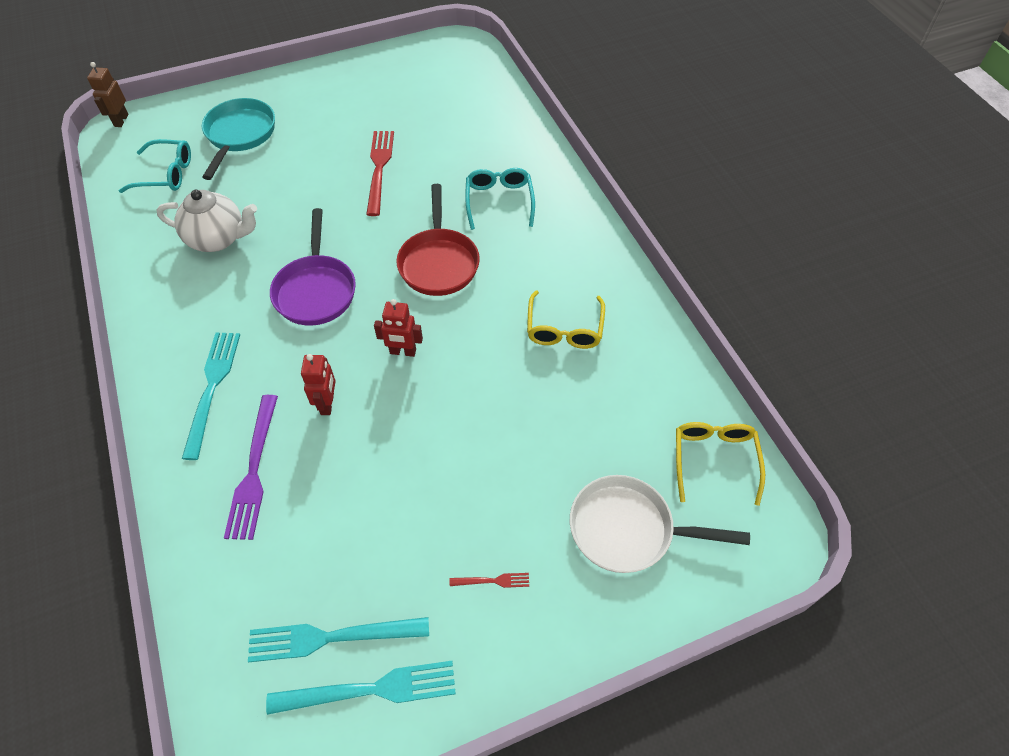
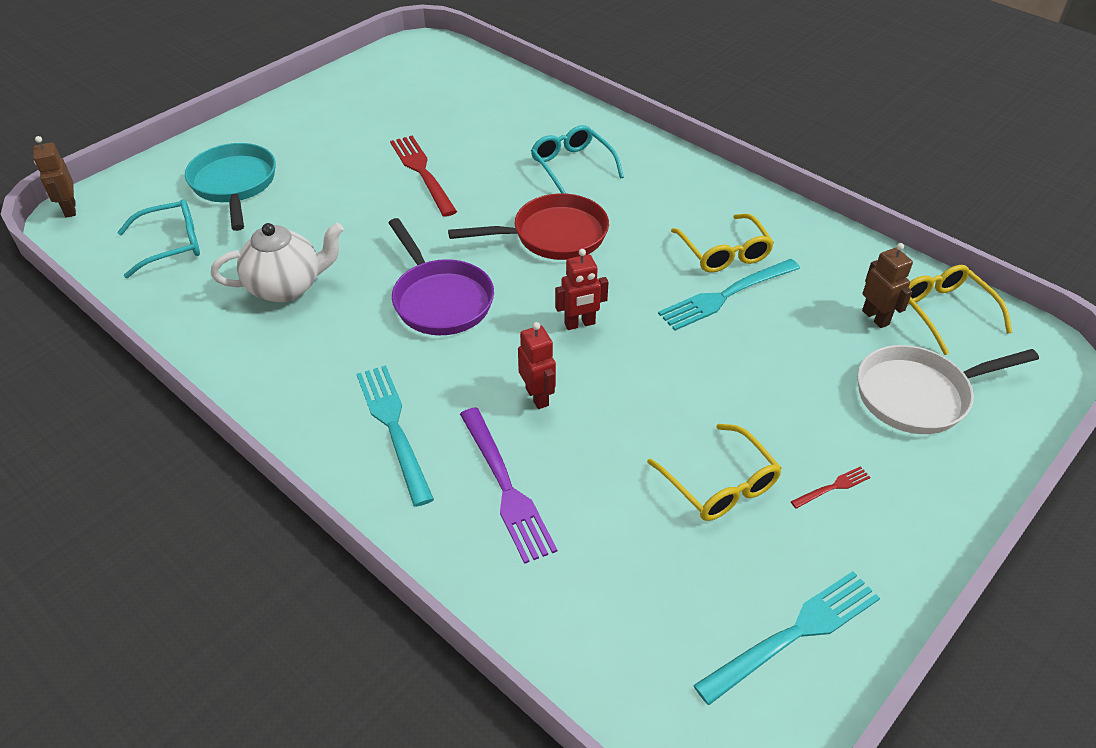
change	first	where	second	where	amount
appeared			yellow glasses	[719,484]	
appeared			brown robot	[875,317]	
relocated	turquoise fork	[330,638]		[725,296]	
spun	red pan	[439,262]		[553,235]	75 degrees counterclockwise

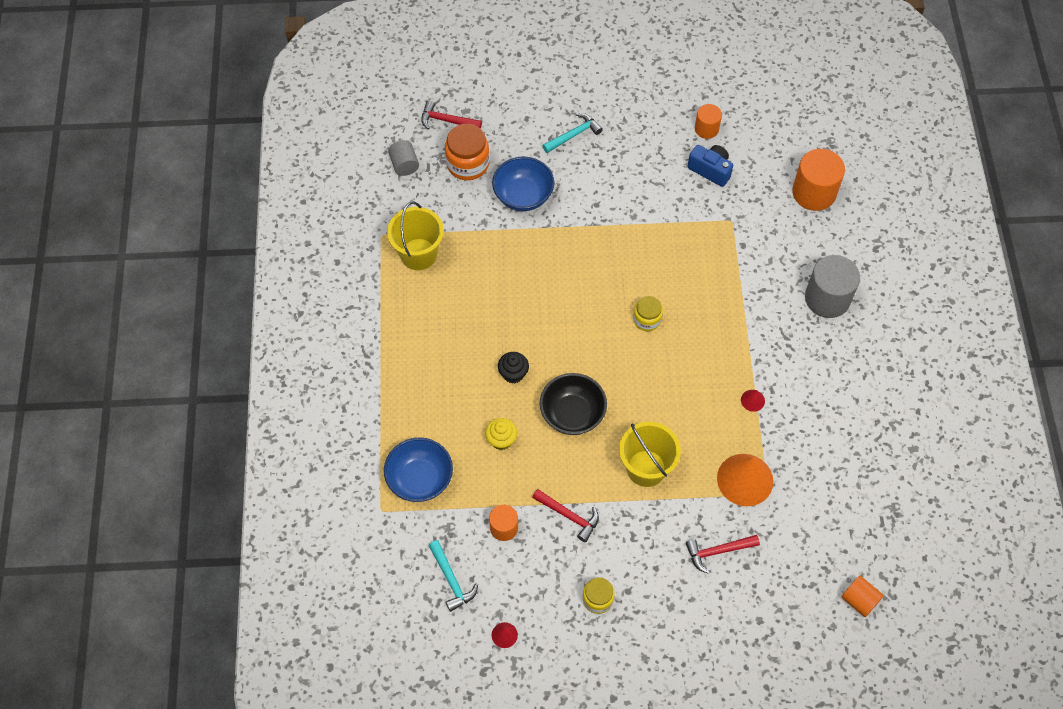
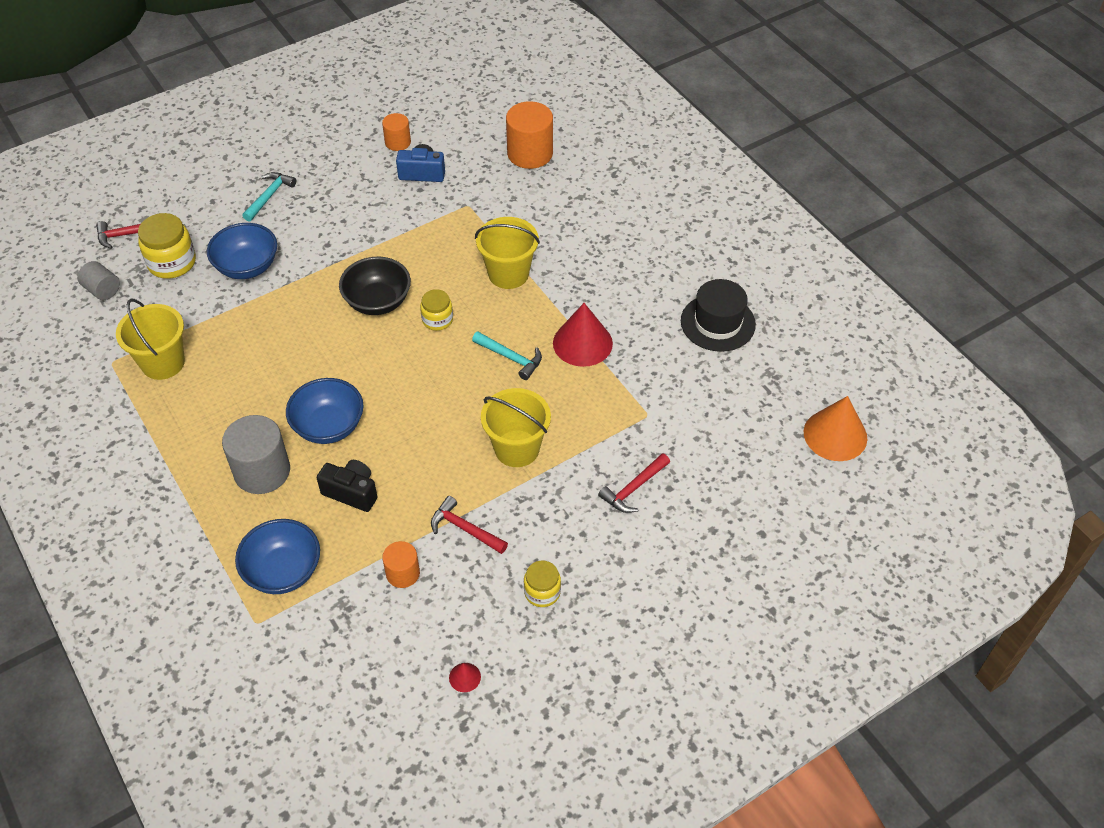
change	first	where	second	where	amount
missing	orange cylinder	[859,600]			
appeared			yellow bucket	[508,274]	
appeared			black hat	[717,323]	
relocated	turquoise hammer	[451,580]		[510,358]	
relocated	black bowl	[572,414]		[378,301]	
relocated	orange cone	[745,479]		[835,435]	
relocated	grey cylinder	[827,298]		[262,471]	
exchanged	yellow cupcake	[501,440]	black camera	[351,492]	
exchanged	black cupcake	[513,374]	blue bowl	[329,426]	
colour	orange jar	[467,164]	yellow jar	[172,262]	
spun	red hammer	[569,516]		[465,529]	150 degrees counterclockwise
size	red cone	[752,400]		[582,343]	x2.26

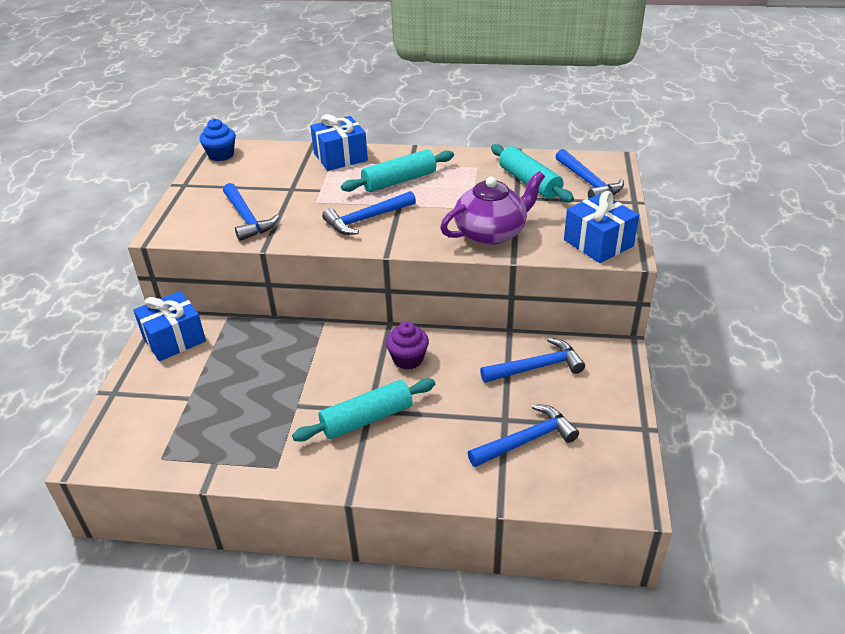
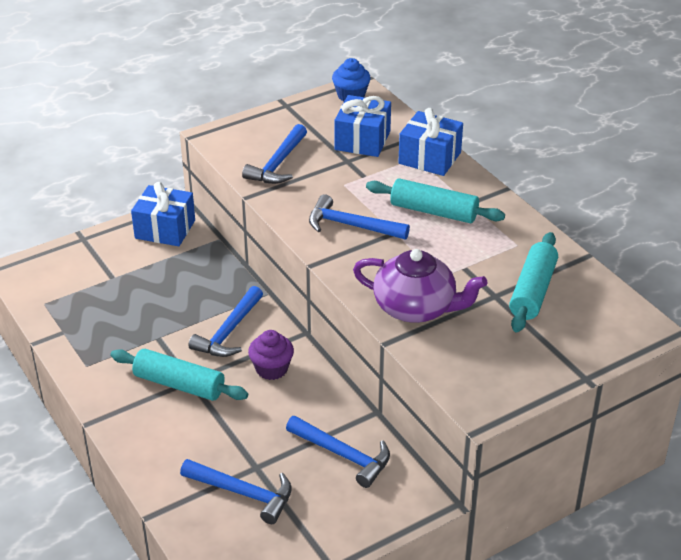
change	first	where	second	where	amount
relocated	blue hammer	[588,182]		[229,332]	
relocated	blue gift	[598,243]		[362,140]	

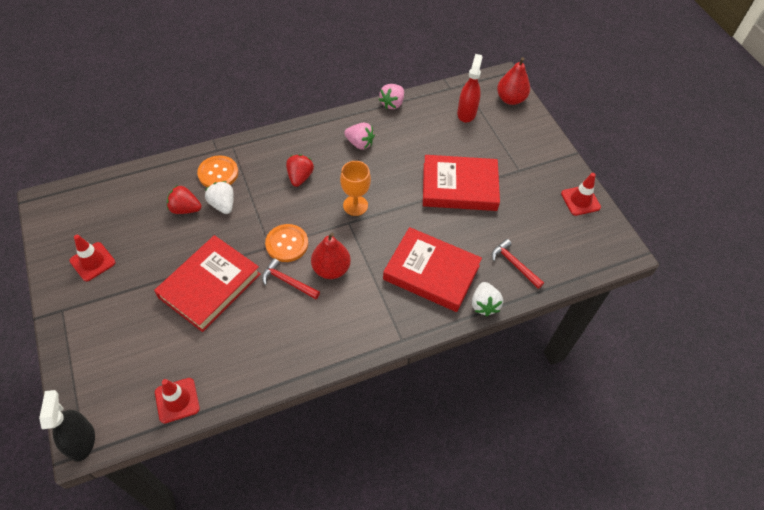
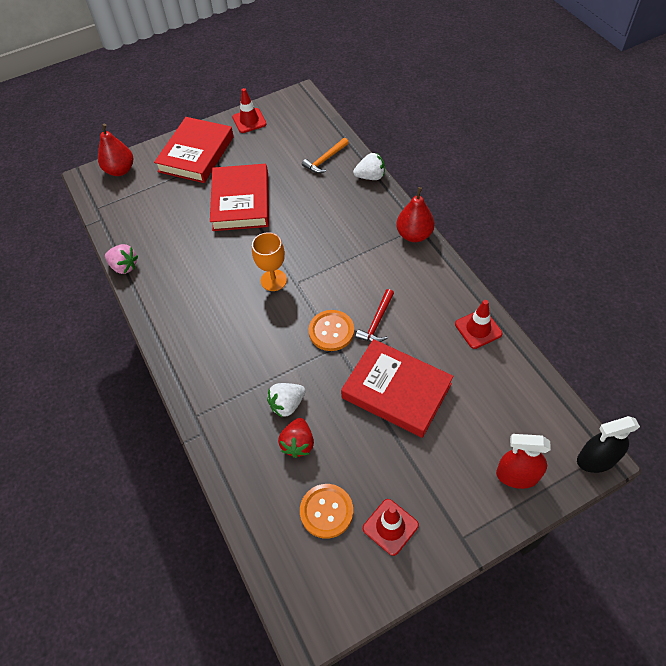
change	first	where	second	where	amount
missing	red strawberry	[300,177]			
missing	pink strawberry	[359,143]			
relocated	red traffic cone	[177,400]		[478,329]	
relocated	orange button	[218,173]		[326,511]	
relocated	red pear	[331,269]		[414,235]	
relocated	red book	[431,272]		[196,154]	
relocated	red spray bottle	[466,113]		[517,476]	
colour	red hammer	[514,264]	orange hammer	[325,160]	

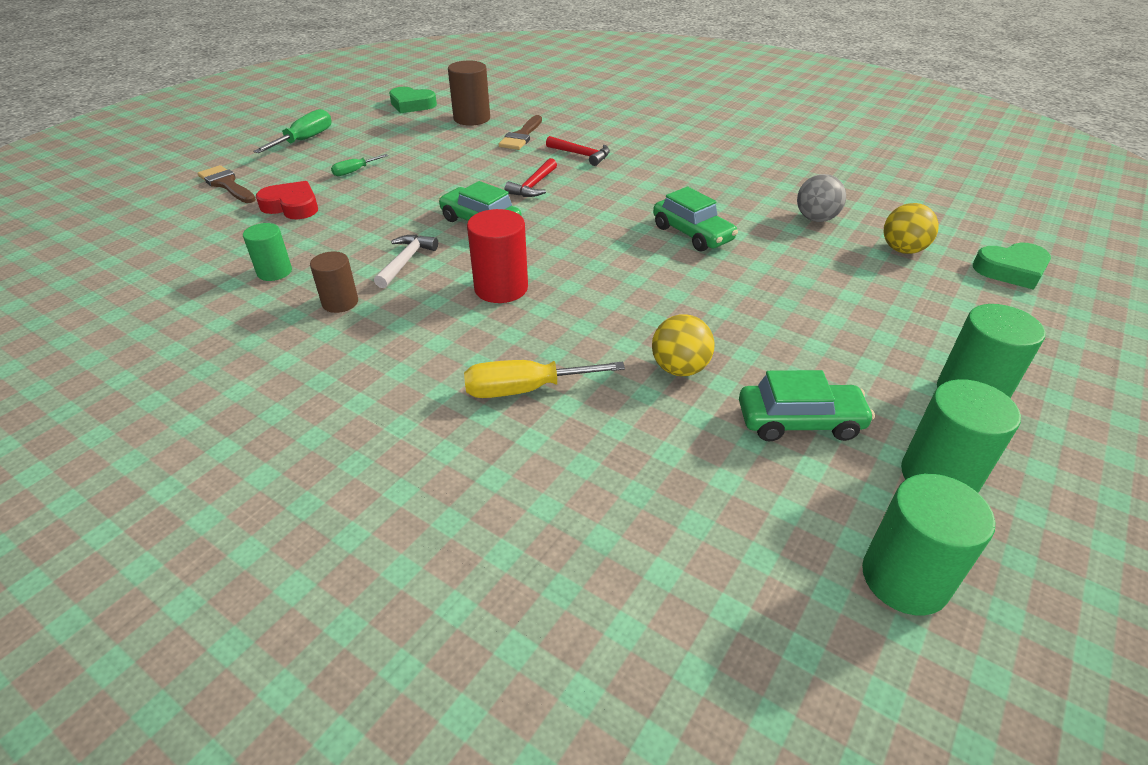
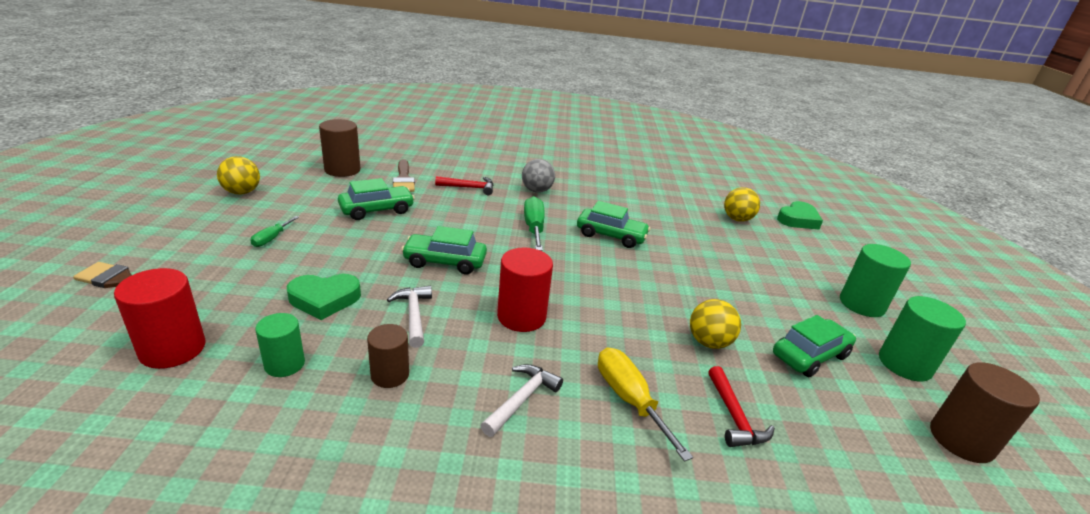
change	first	where	second	where	amount
missing	red heart	[292,206]			
appeared			red cylinder	[173,349]	
appeared			yellow ball	[242,192]	
appeared			green car	[377,210]	
appeared			white hammer	[522,399]	
relocated	green screwdriver	[305,140]		[534,228]	
relocated	green heart	[412,105]		[324,299]	
relocated	red hammer	[533,186]		[734,417]	
relocated	grey ball	[816,219]		[536,190]	
colour	green cylinder	[904,578]	brown cylinder	[961,440]	
spun	yellow screwdriver	[524,389]		[629,399]	105 degrees clockwise

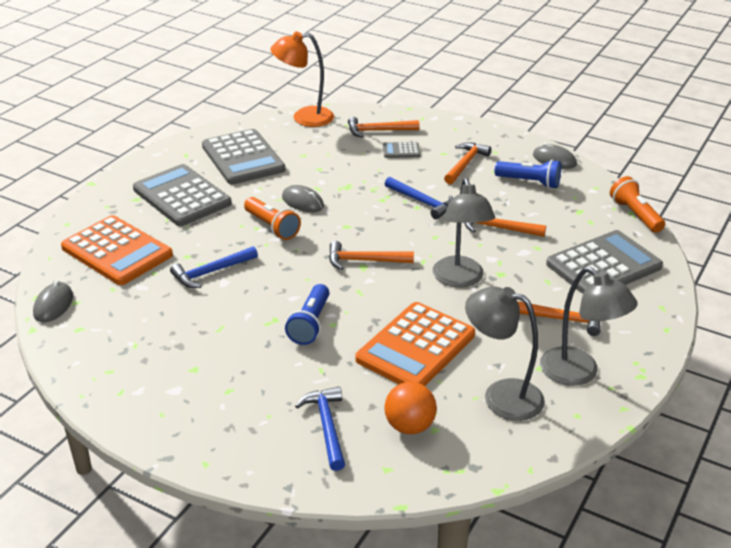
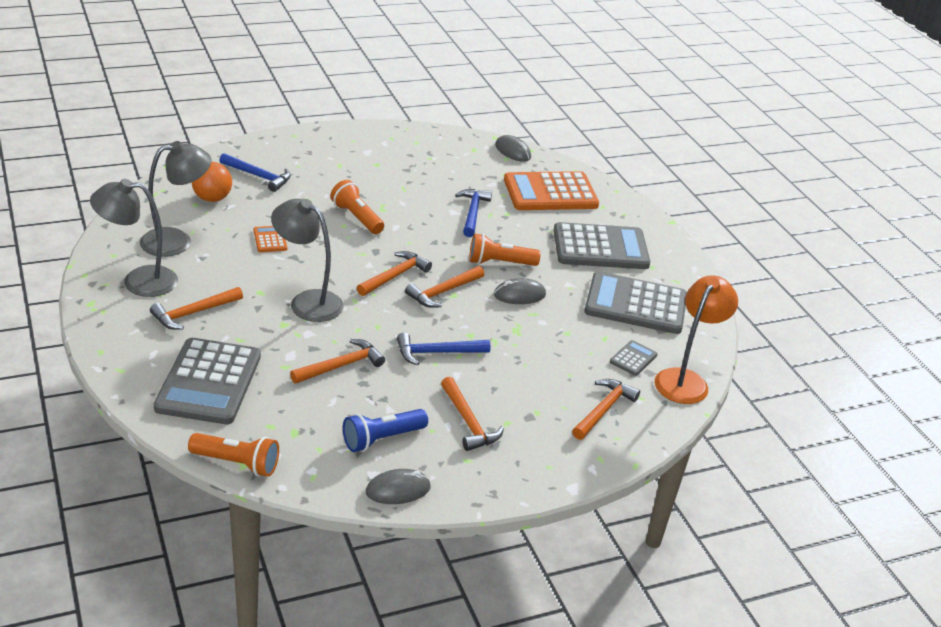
change	first	where	second	where	amount
appeared			orange hammer	[443,292]	
relocated	grey calculator	[401,151]		[633,358]	
colour	blue flashlight	[310,324]	orange flashlight	[357,217]	
size	orange calculator	[416,347]		[270,239]	x0.43

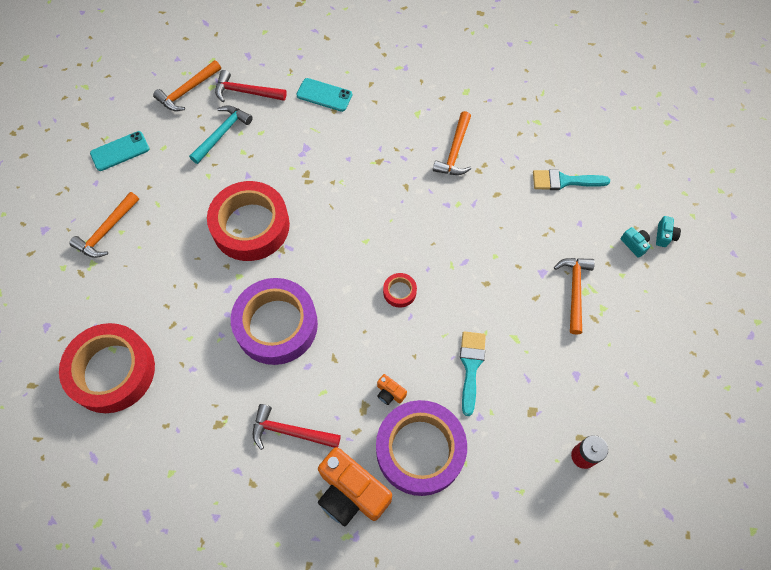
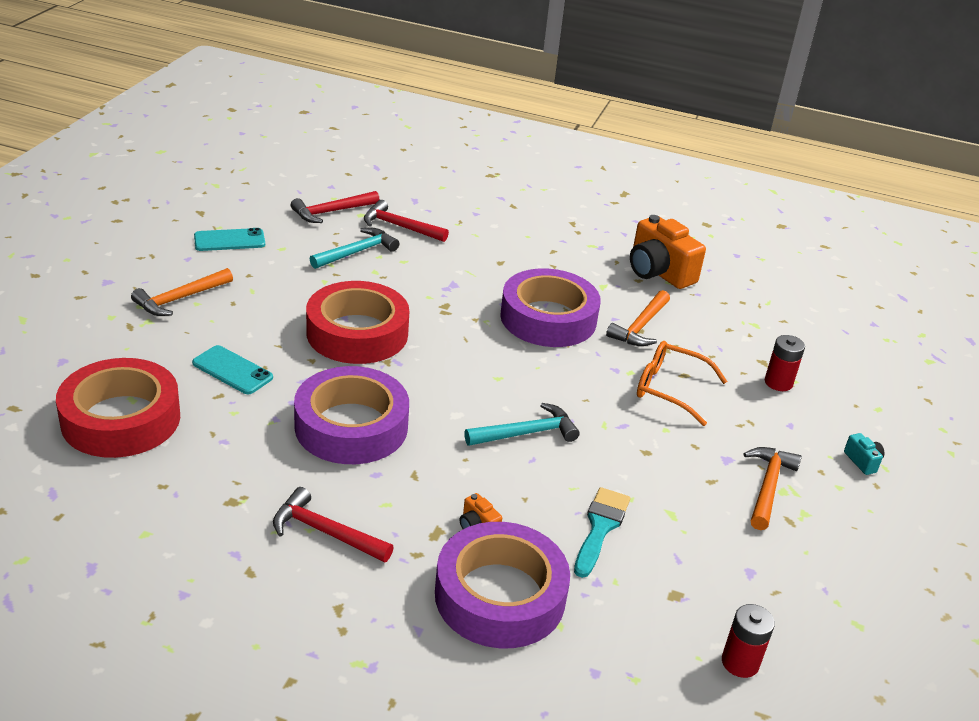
change	first	where	second	where	amount
missing	turquoise camera	[664,236]			
appeared			purple tape	[548,318]	
appeared			orange glasses	[669,389]	
relocated	turquoise phone	[324,95]		[232,370]	
relocated	orange camera	[351,493]		[658,272]	
exchanged	red tape	[399,292]	turquoise hammer	[526,433]	
exchanged	turquoise brush	[564,181]	red battery	[778,383]	
colour	orange hammer	[187,91]	red hammer	[332,212]	

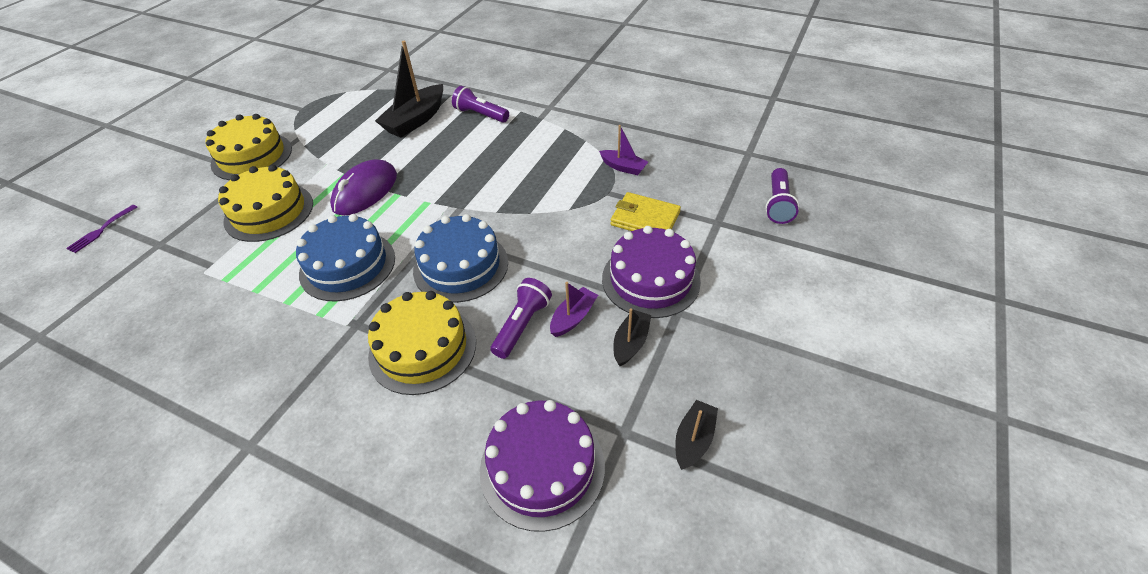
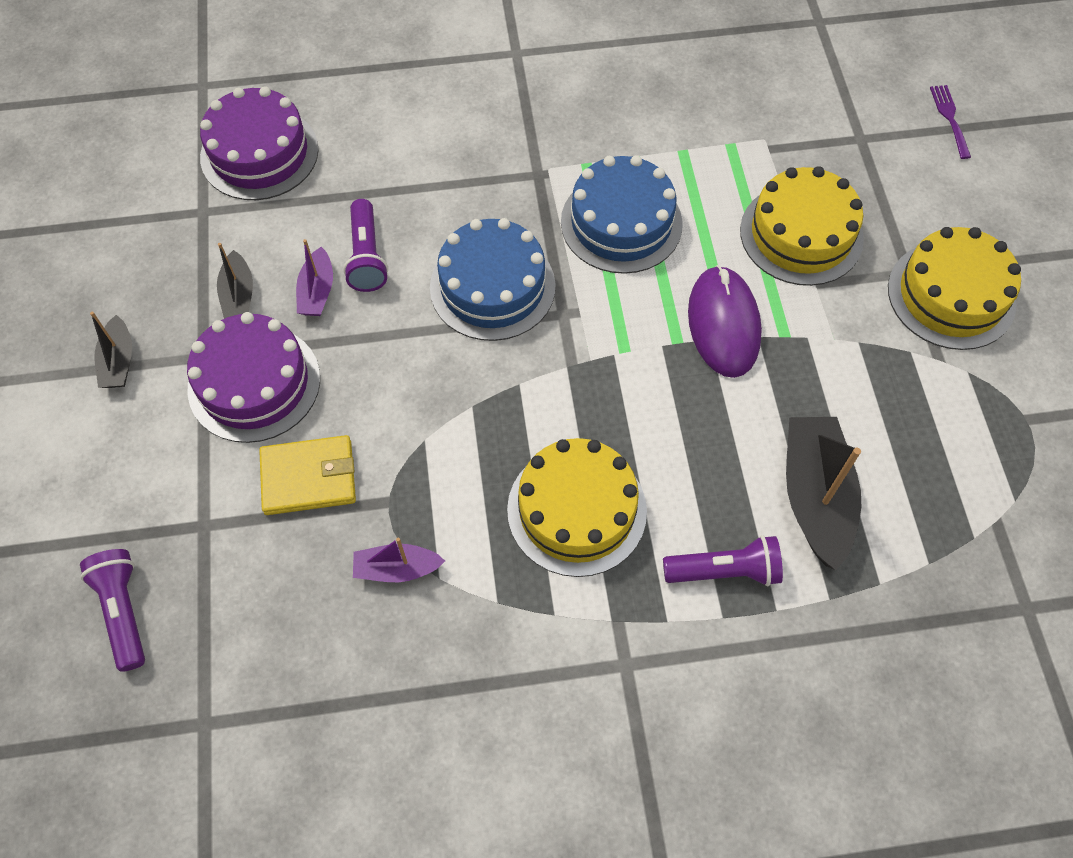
change	first	where	second	where	amount
relocated	yellow cake	[423,348]		[577,510]	
relocated	black boat	[693,439]		[119,361]	

